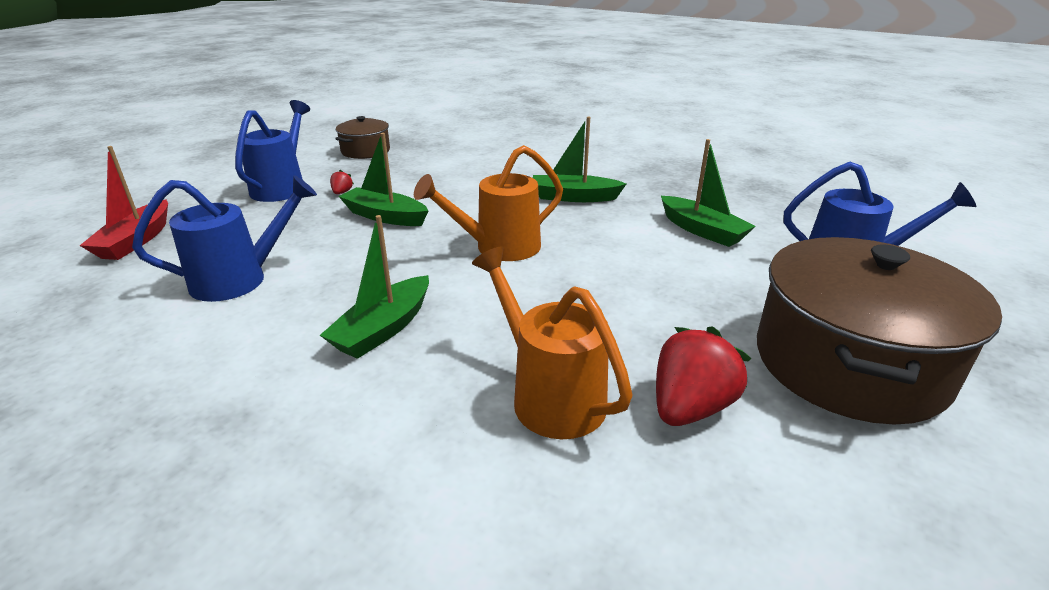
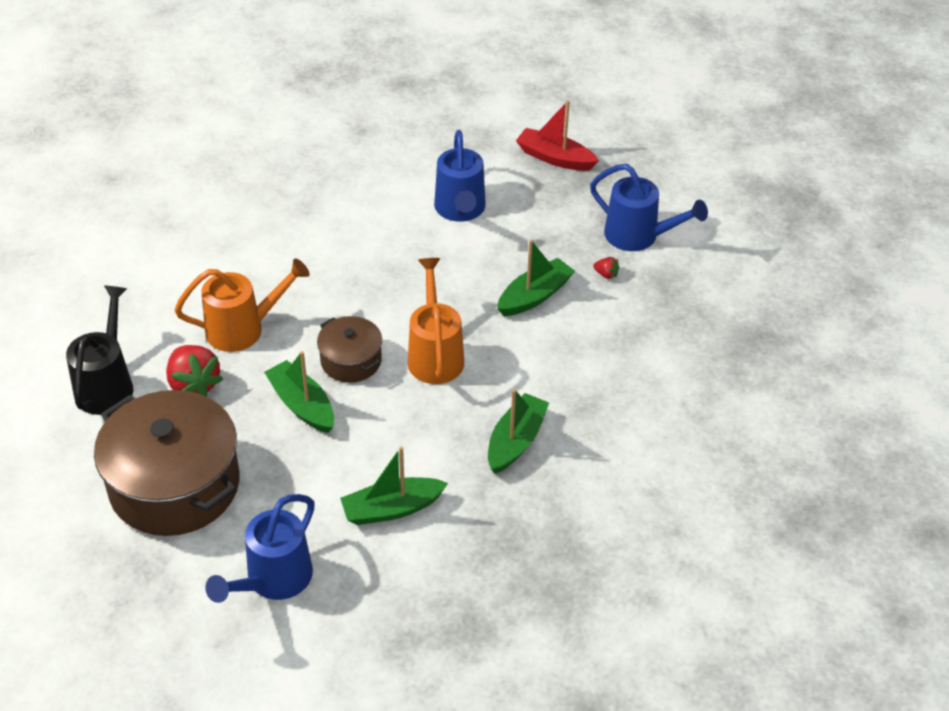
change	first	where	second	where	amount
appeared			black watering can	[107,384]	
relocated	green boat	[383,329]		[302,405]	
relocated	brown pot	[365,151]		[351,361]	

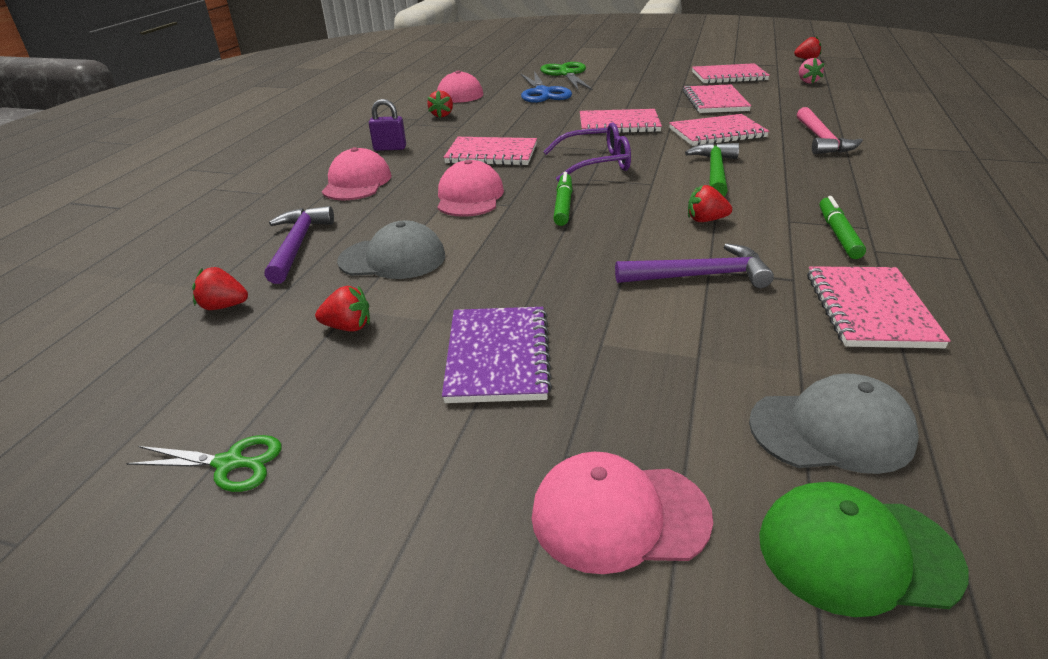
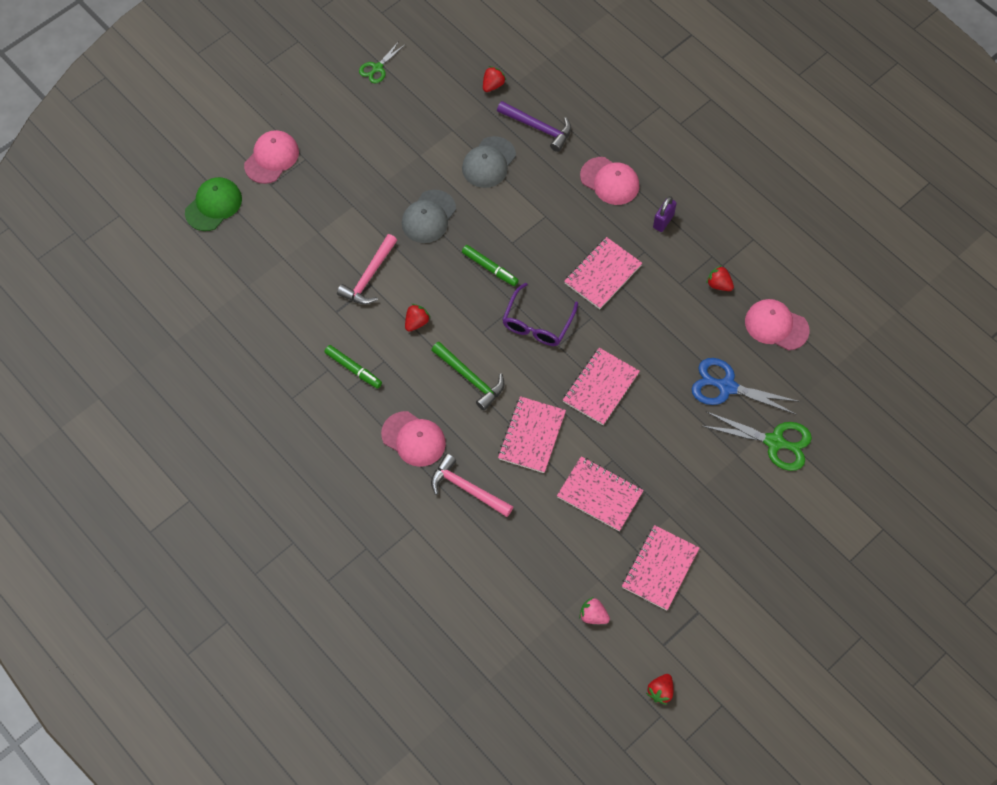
change	first	where	second	where	amount
missing	red strawberry	[348,327]			
missing	purple notebook	[498,357]			
missing	pink notebook	[870,309]			
relocated	pink cap	[469,197]		[413,439]	
relocated	grey cap	[832,430]		[428,217]	
colour	purple hammer	[699,276]	pink hammer	[369,277]	

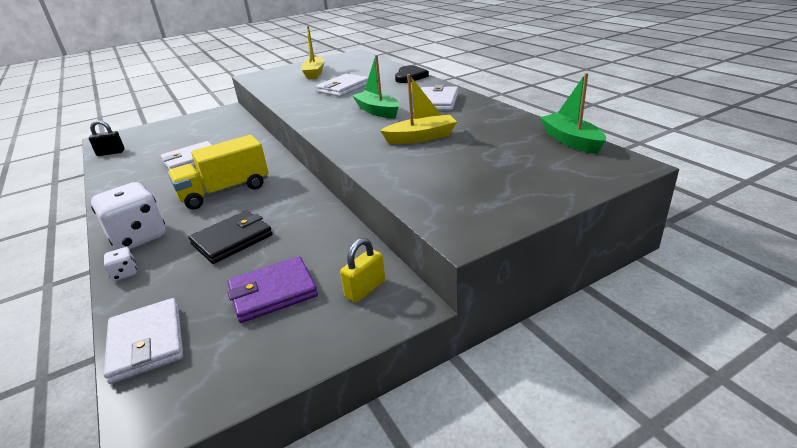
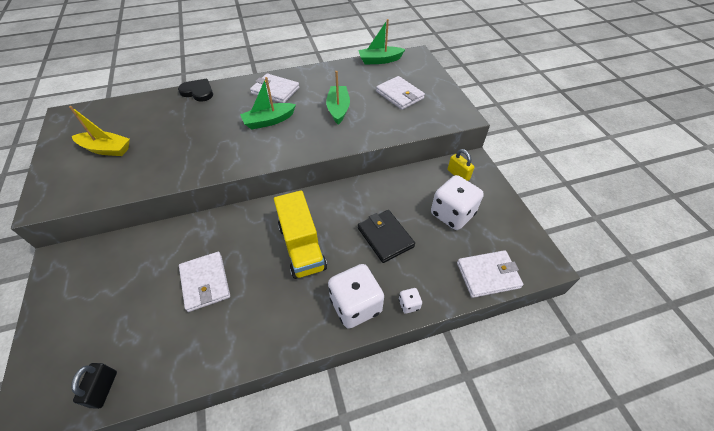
change	first	where	second	where	amount
relocated	white wallet	[344,88]		[399,95]	
exchanged	purple wallet	[273,292]	white dice	[452,214]	
colour	yellow boat	[421,138]	green boat	[338,109]	

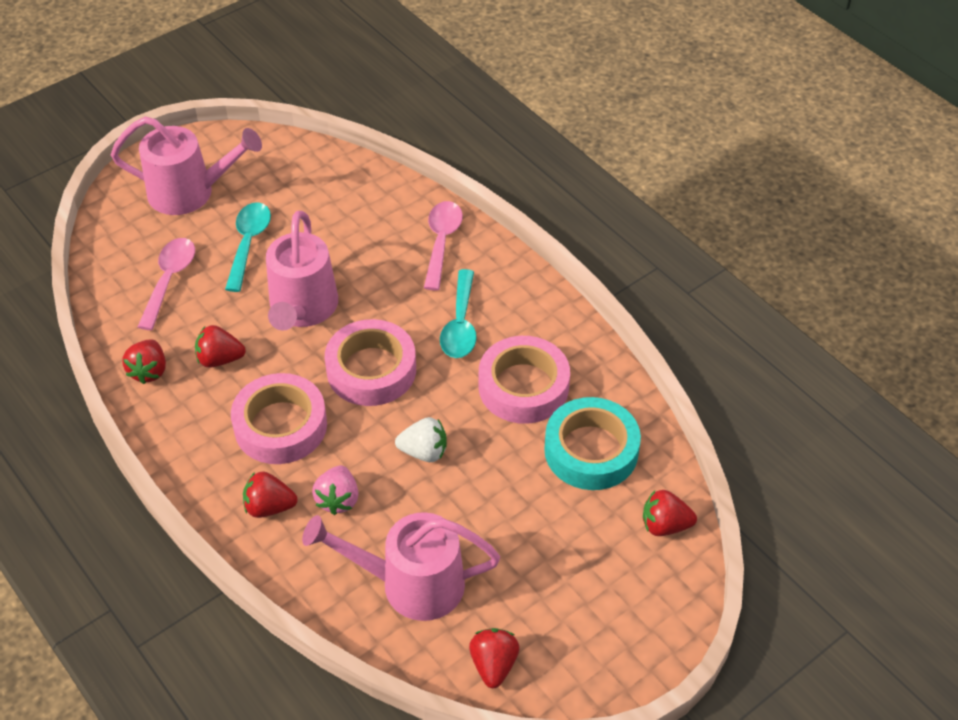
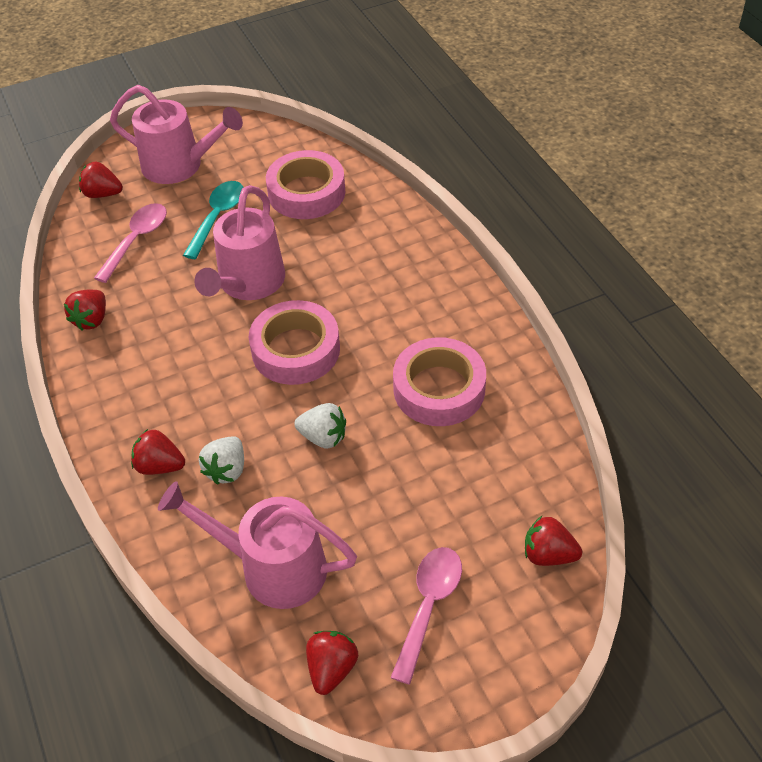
change	first	where	second	where	amount
missing	turquoise spoon	[460,325]			
missing	turquoise tape	[591,450]			
relocated	red strawberry	[220,359]		[102,194]	
relocated	pink tape	[280,426]		[306,192]	
relocated	pink spoon	[441,242]		[428,606]	
colour	pink strawberry	[338,499]	white strawberry	[227,470]	

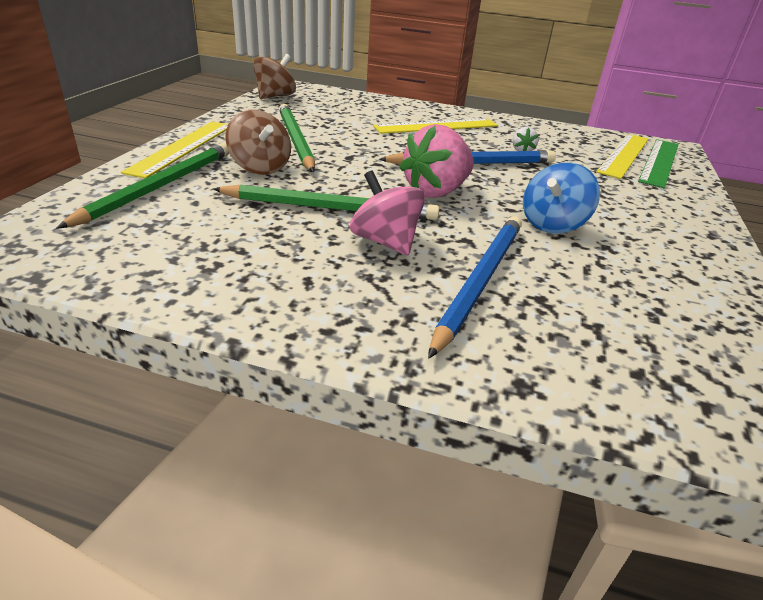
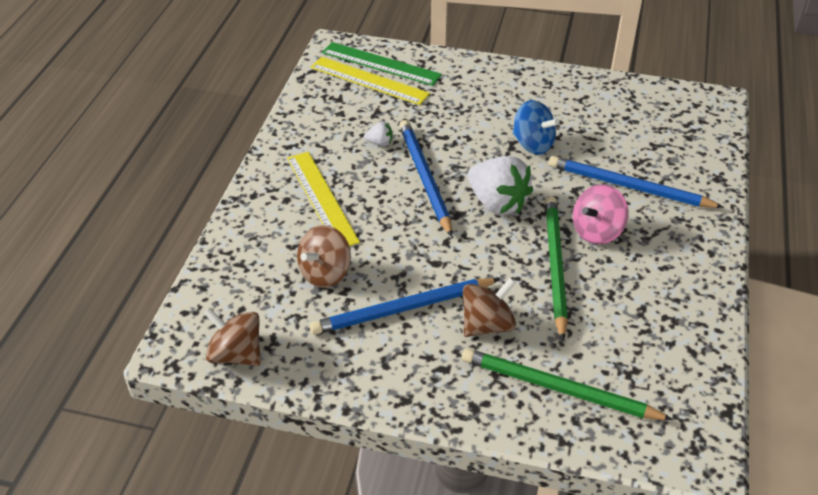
change	first	where	second	where	amount
missing	yellow ruler	[183,147]			
appeared			brown spinning top	[325,273]	
colour	green pencil	[295,140]	blue pencil	[403,309]	
colour	pink strawberry	[436,191]	white strawberry	[497,203]	

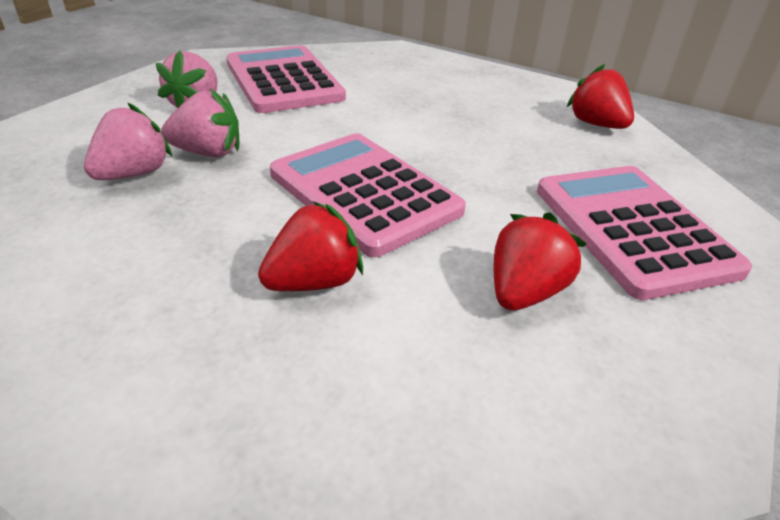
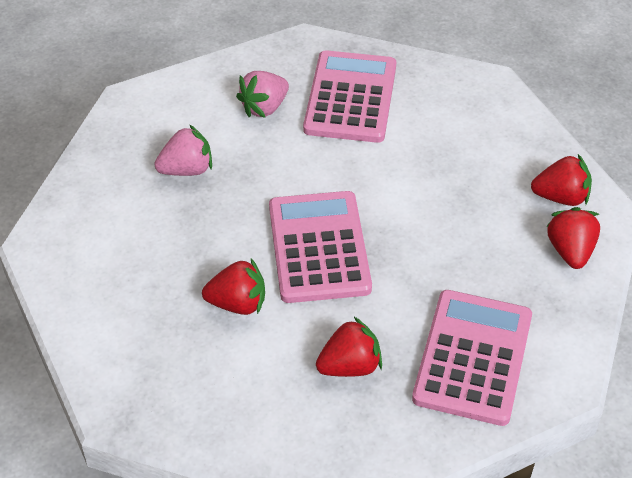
change	first	where	second	where	amount
missing	pink strawberry	[208,152]			
appeared			red strawberry	[561,197]	

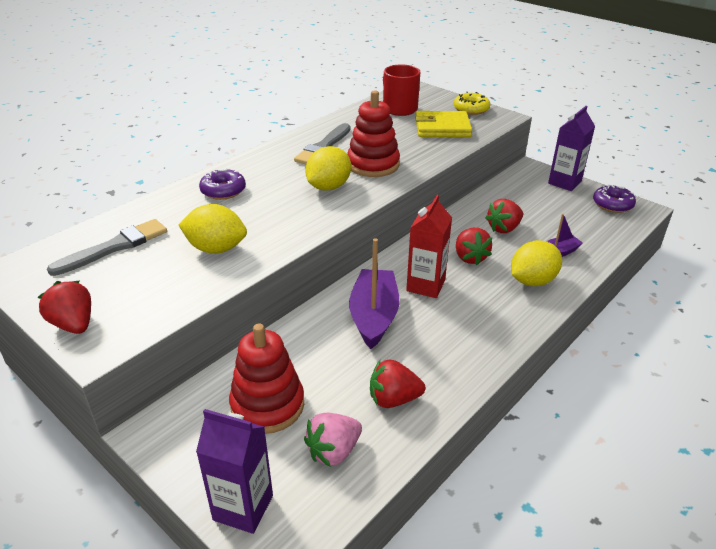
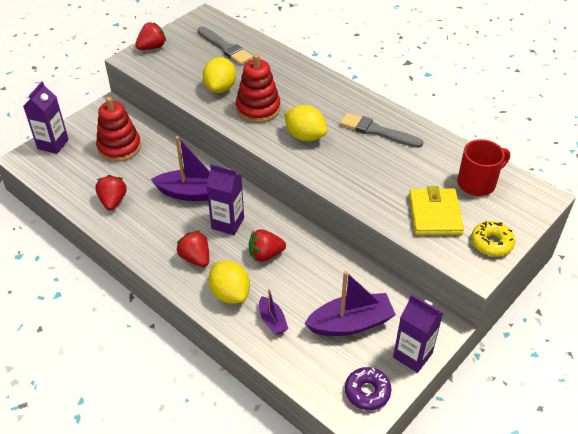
change	first	where	second	where	amount
missing	purple donut	[223,190]			
missing	pink strawberry	[333,451]			
appeared			purple boat	[351,323]	
relocated	red stacking toy	[373,164]		[258,108]	
relocated	red strawberry	[503,228]		[195,258]	
colour	red carton	[425,285]	purple carton	[227,223]	

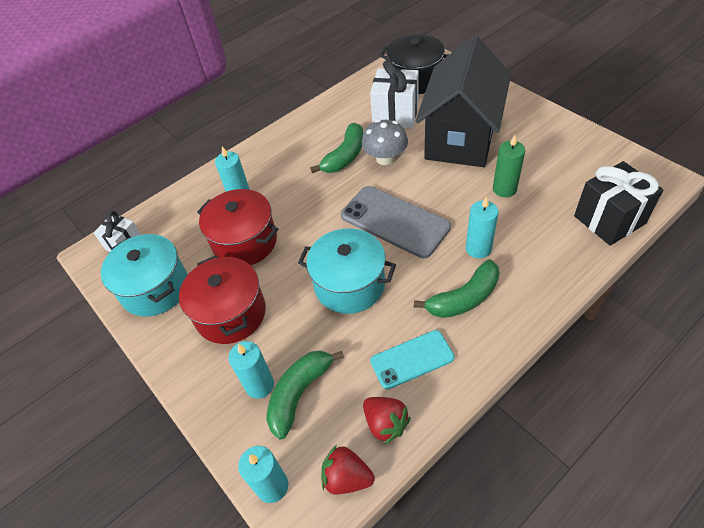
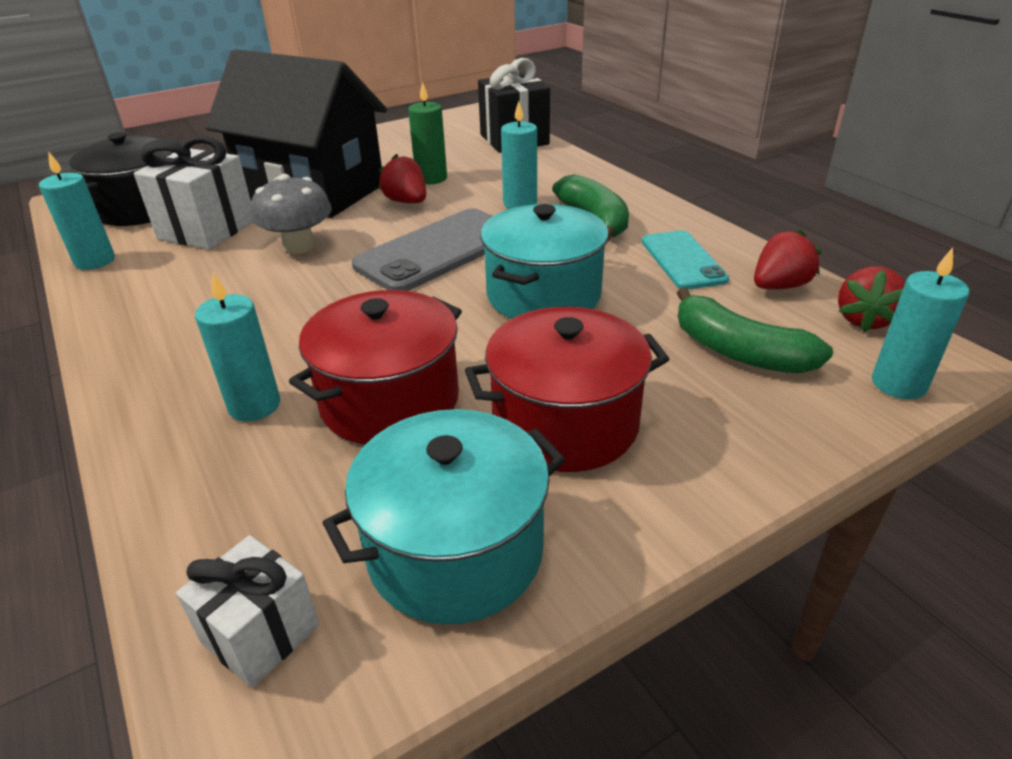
change	first	where	second	where	amount
missing	green banana	[345,156]			
appeared			red strawberry	[406,202]	
relocated	turquoise candle	[259,385]		[95,261]	

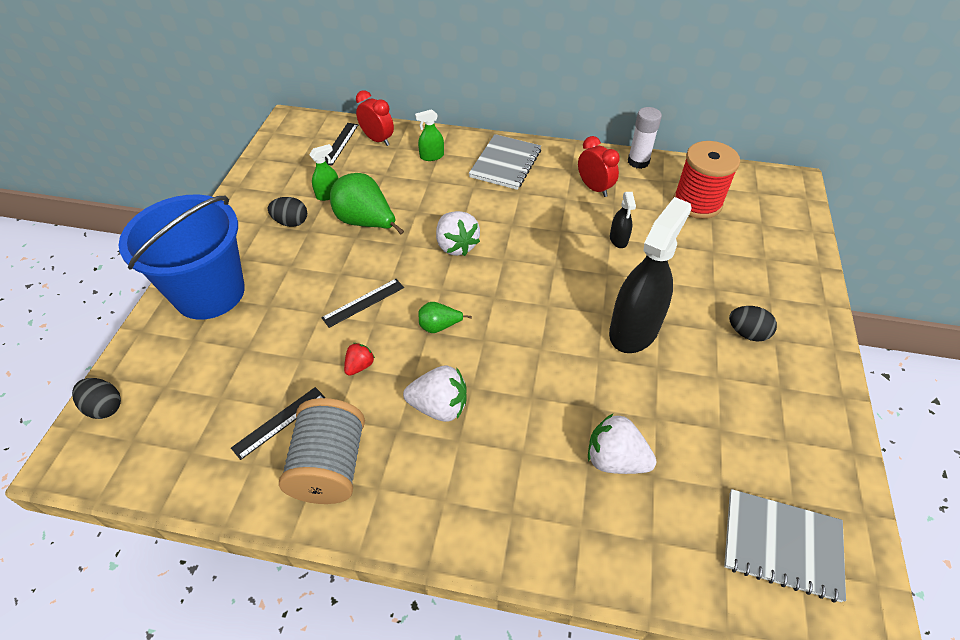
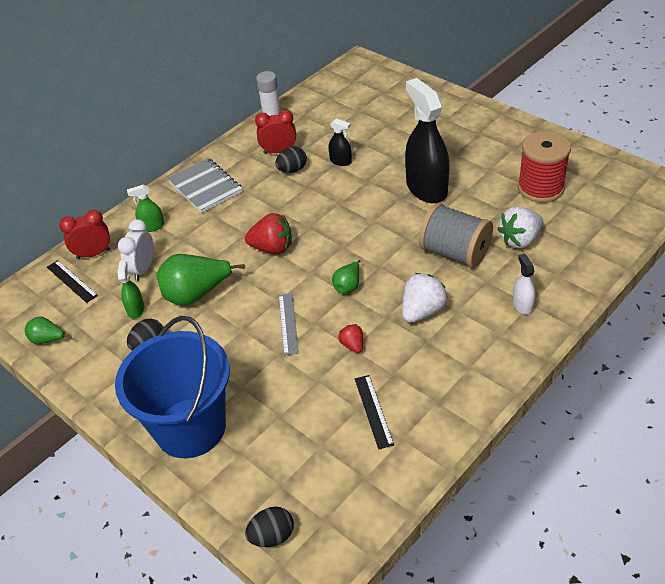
change	first	where	second	where	amount
missing	grey notebook	[782,545]			
appeared			green pear	[48,340]	
appeared			white clock	[143,269]	
appeared			white spray bottle	[522,305]	
relocated	grey spool	[330,466]		[455,253]	
relocated	red spool	[697,203]		[540,188]	
relocated	black egg	[747,333]		[292,170]	
colour	black ruler	[363,302]	grey ruler	[288,323]	
colour	white strawberry	[456,245]	red strawberry	[272,248]	
spun	green spray bottle	[431,156]		[152,226]	60 degrees clockwise

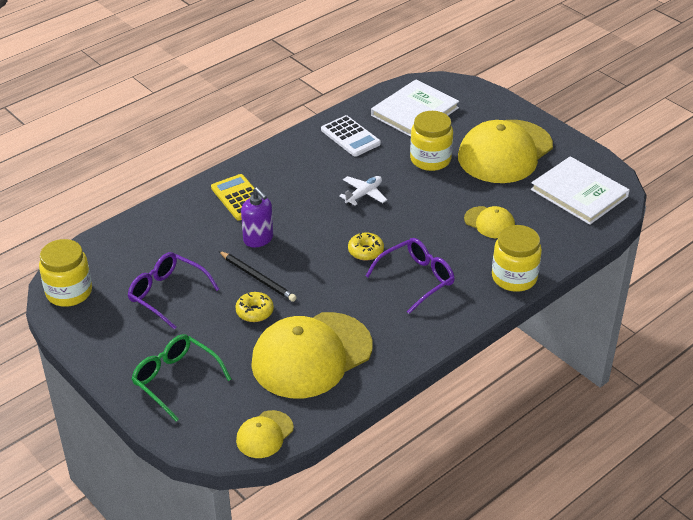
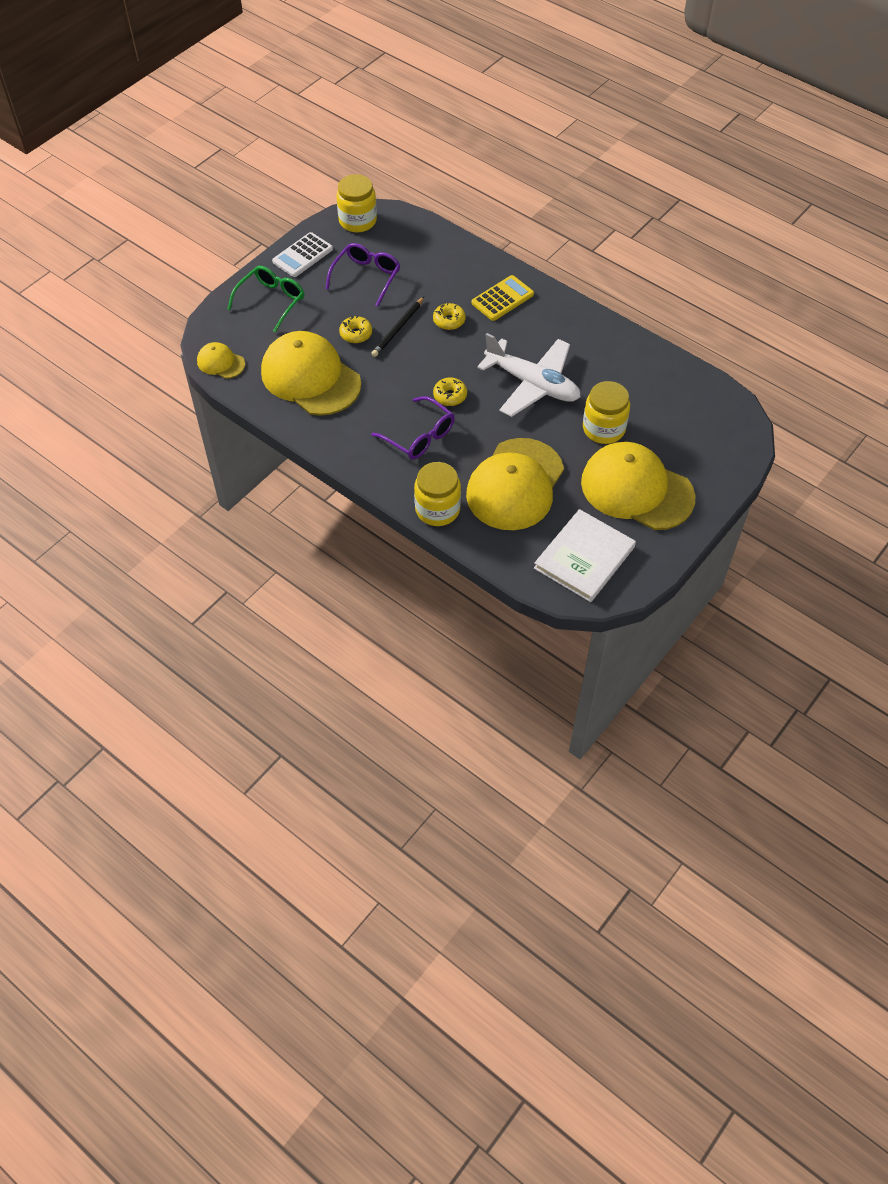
change	first	where	second	where	amount
missing	white book	[414,112]			
relocated	white calculator	[350,137]		[302,255]	
exchanged	purple soap dispenser	[258,239]	yellow donut	[449,321]	
size	white plane	[364,194]		[532,384]	x2.11
size	yellow cap	[489,222]		[515,484]	x2.15

